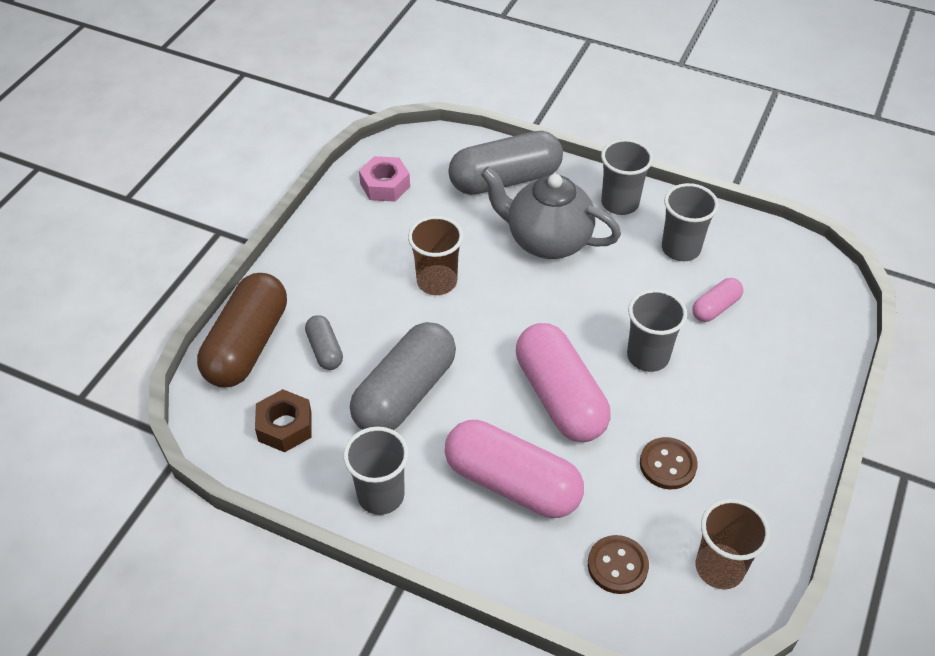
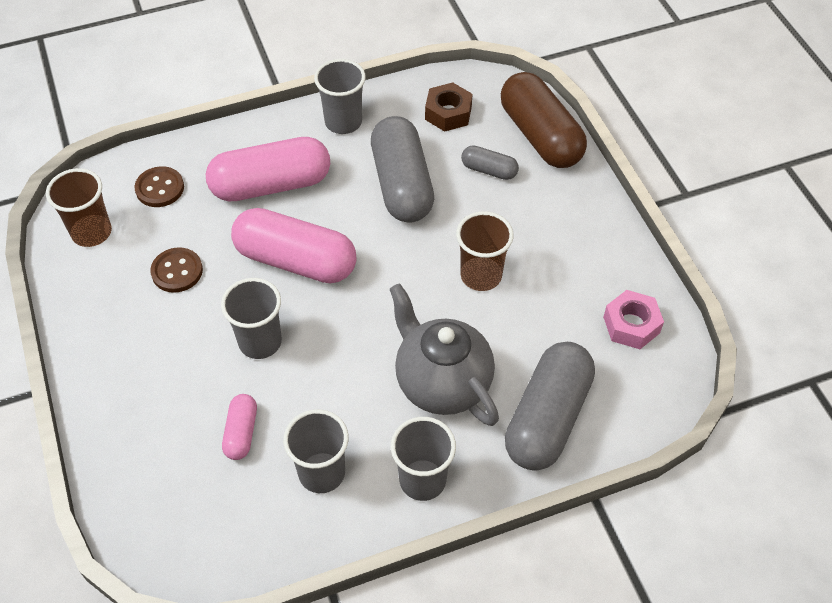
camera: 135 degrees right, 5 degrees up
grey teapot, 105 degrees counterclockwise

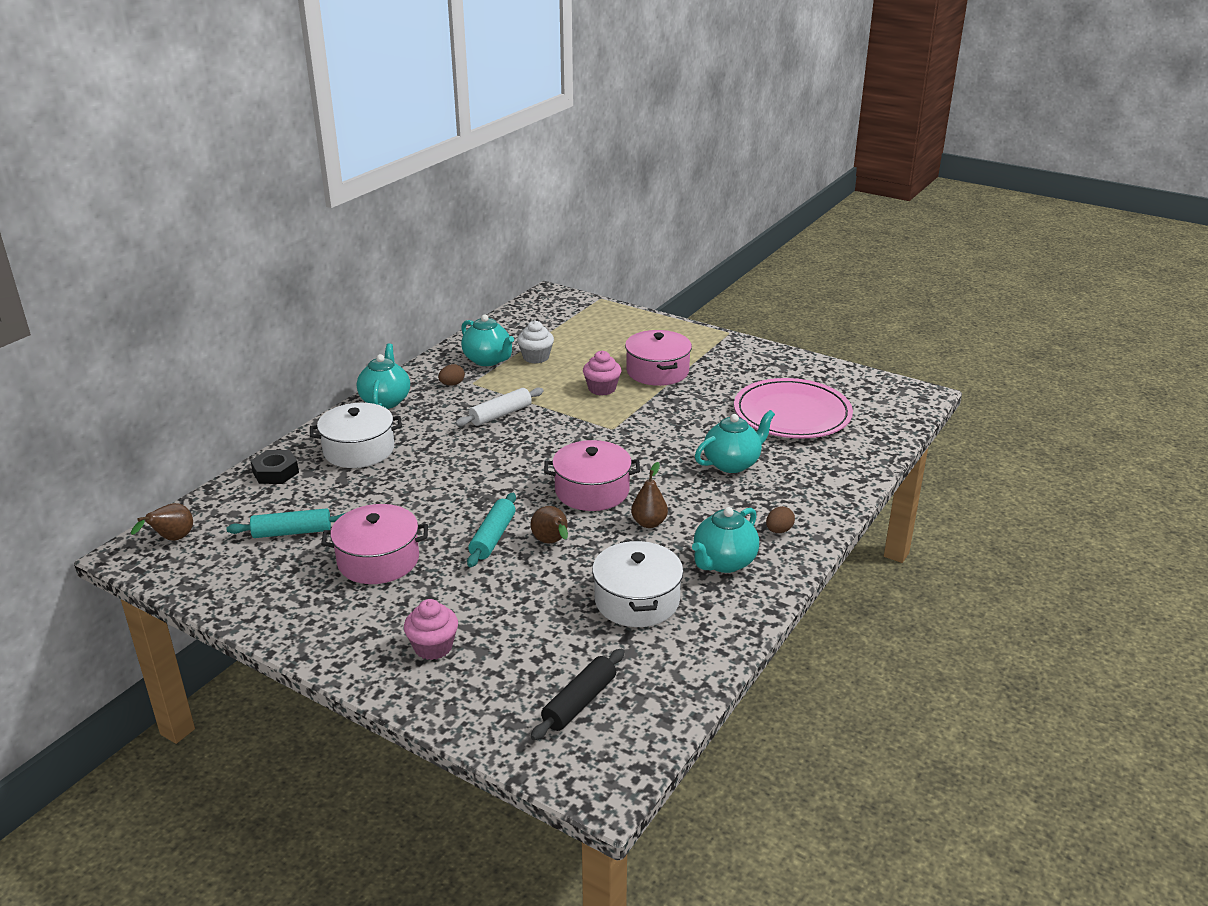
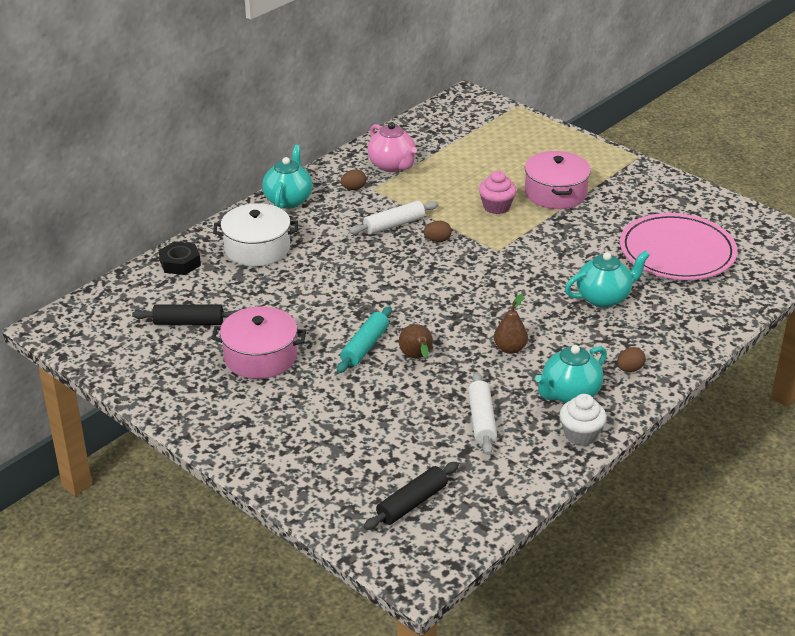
camera: 10 degrees right, 5 degrees up
brown pear (1st from left) => nothing
turquoise rolling pin (1st from left) => black rolling pin (1st from left)
pink cupcake (1st from left) => nothing
turquoise teapot (2nd from left) => pink teapot
white cupcake, moved
pink pot (2nd from left) => nothing
white pot (2nd from left) => white rolling pin (2nd from left)
nothing => brown egg (2nd from left)

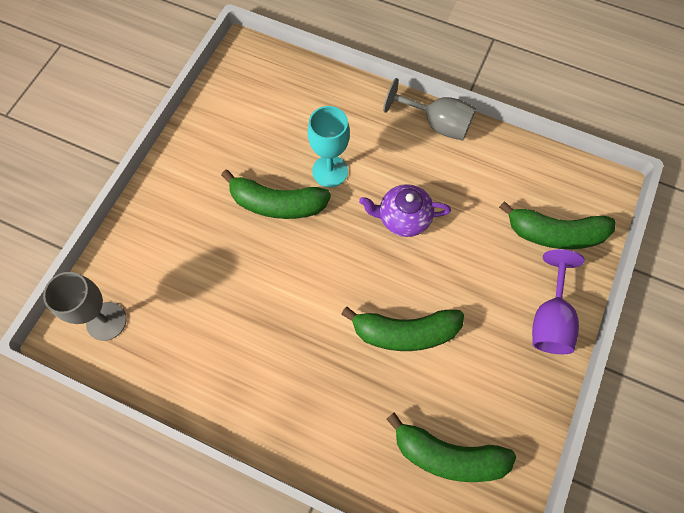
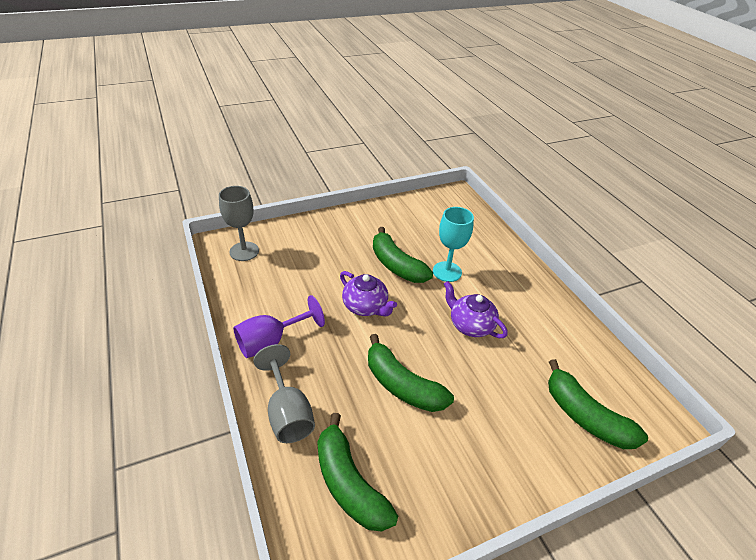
camera: 40 degrees right, 25 degrees down
grey goblet (2nd from left), moved
purple goblet, moved
nothing => purple teapot (1st from left)

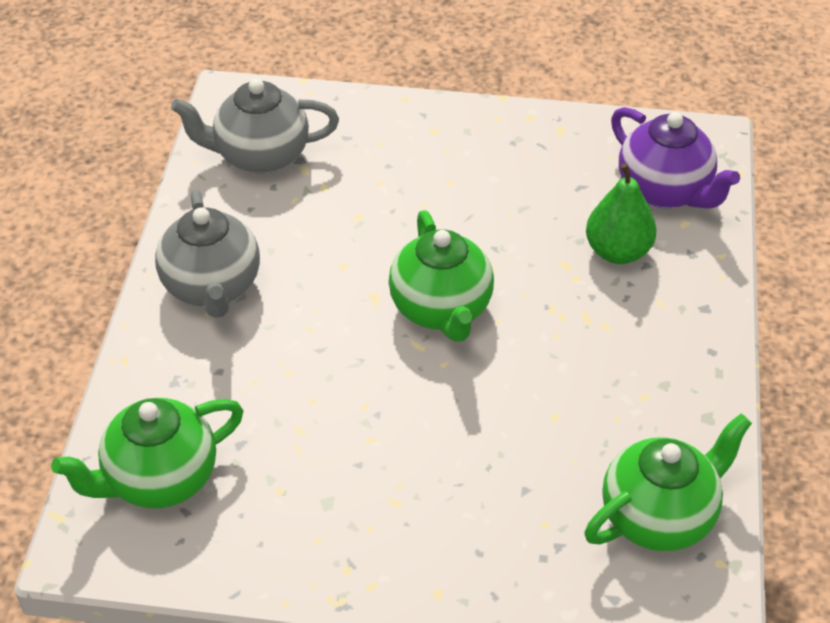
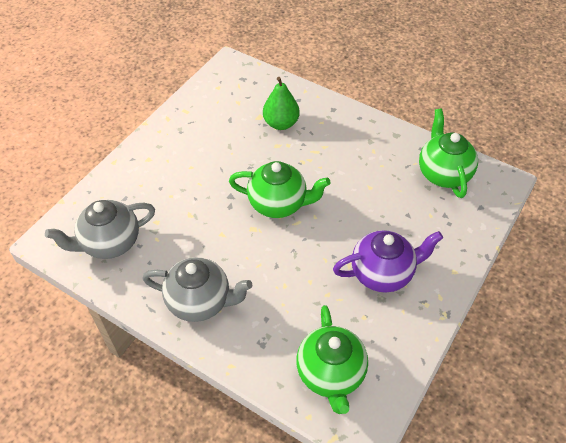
camera: 65 degrees left, 5 degrees up
grey teapot (2nd from left in the first image) => grey teapot (1st from left), 45 degrees clockwise
purple teapot, moved

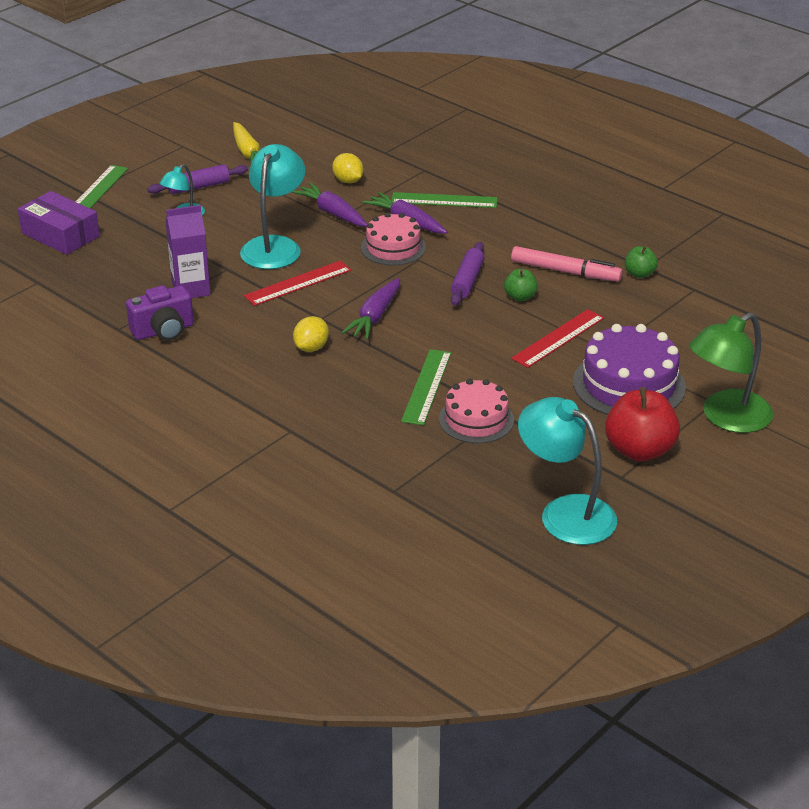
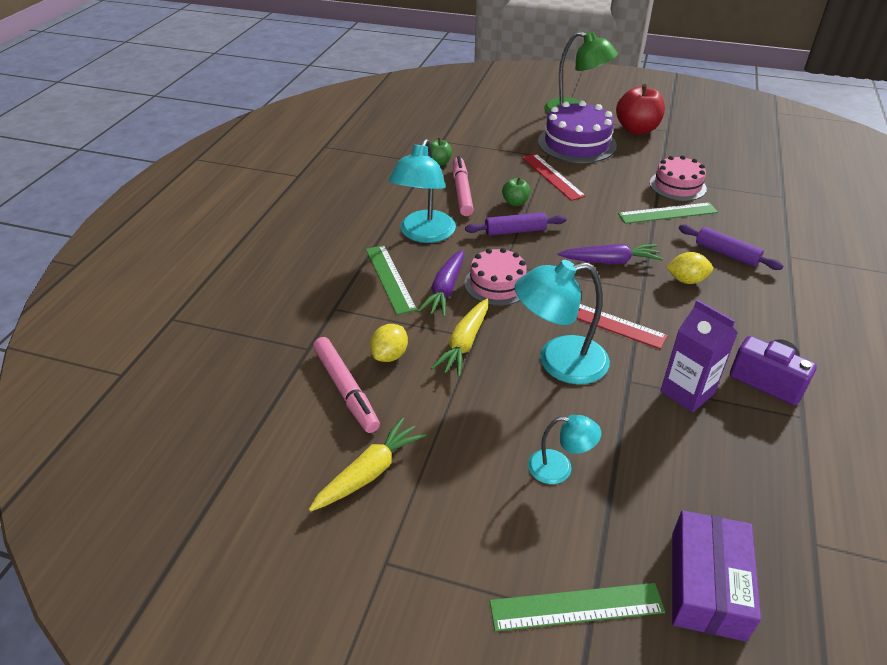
camera: 115 degrees left, 5 degrees up
purple rolling pin (1st from left in the first image) => purple rolling pin (2nd from left), moved
purple carrot (1st from left) => yellow carrot (2nd from left)
red ruler (2nd from left in the first image) => red ruler (1st from left), 45 degrees clockwise
turquoise lamp (3rd from left in the first image) => turquoise lamp (1st from left), moved
nothing => pink marker (1st from left)

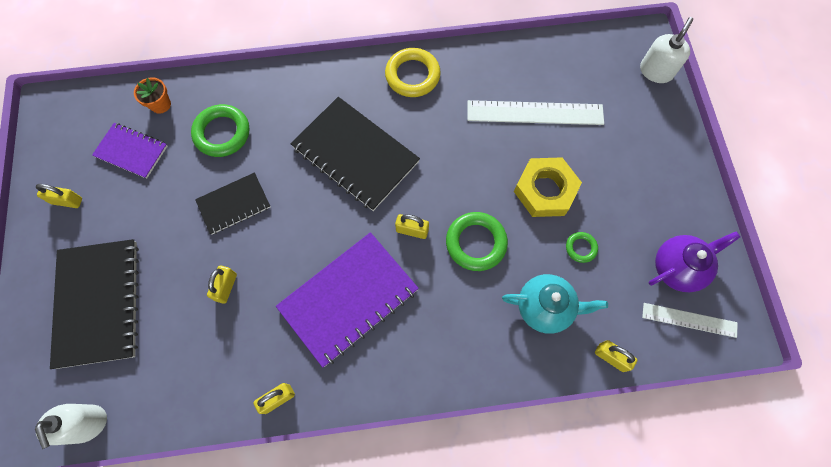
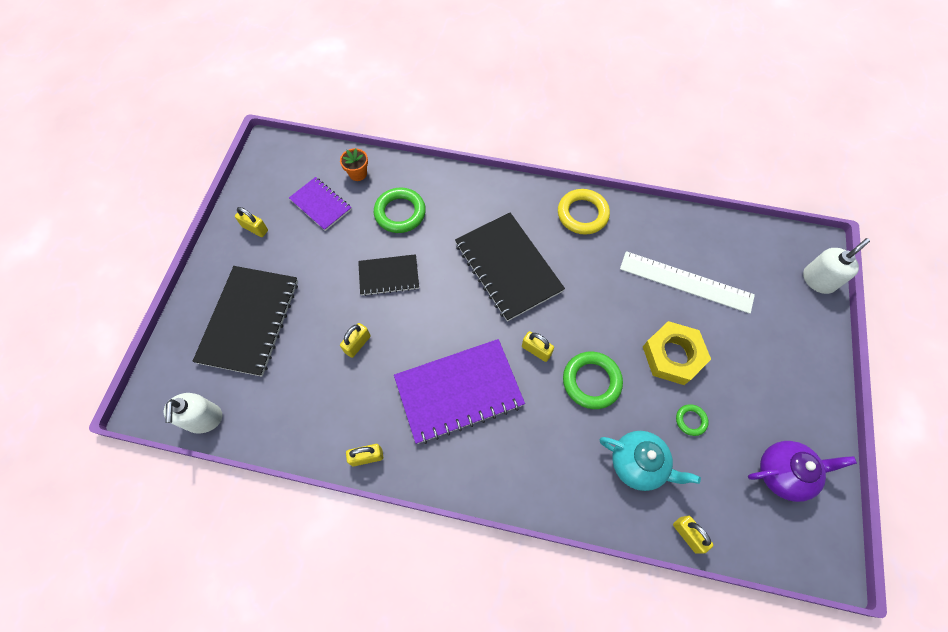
camera: 20 degrees right, 5 degrees down
white ruler (2nd from left) => nothing

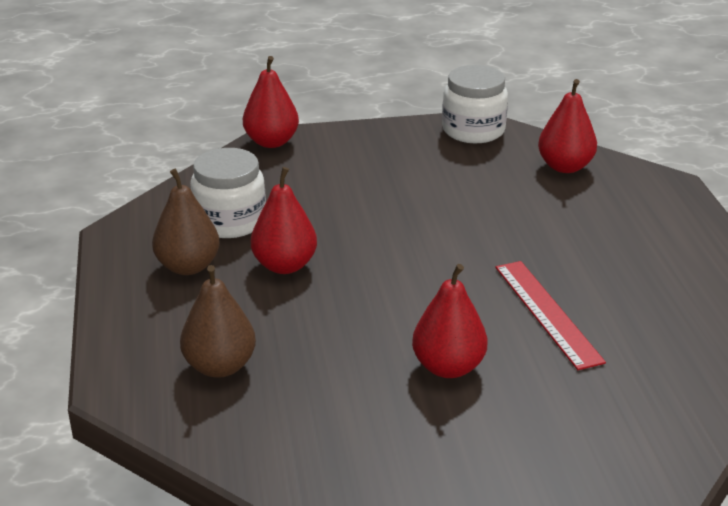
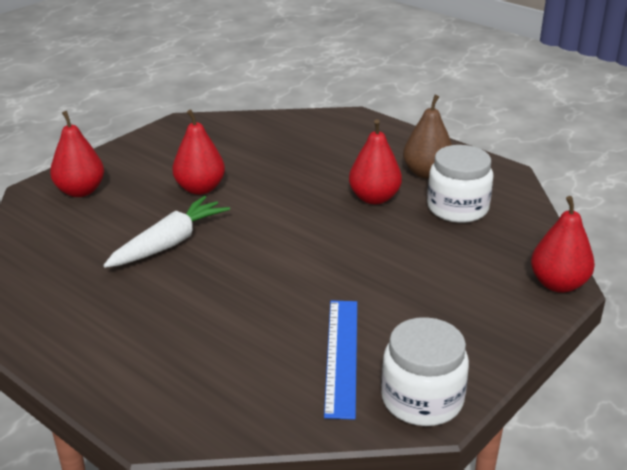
camera: 140 degrees right, 0 degrees up
brown pear (2nd from left) => nothing
red ruler => white carrot
red pear (4th from left in the first image) => red pear (1st from left), moved
nothing => blue ruler

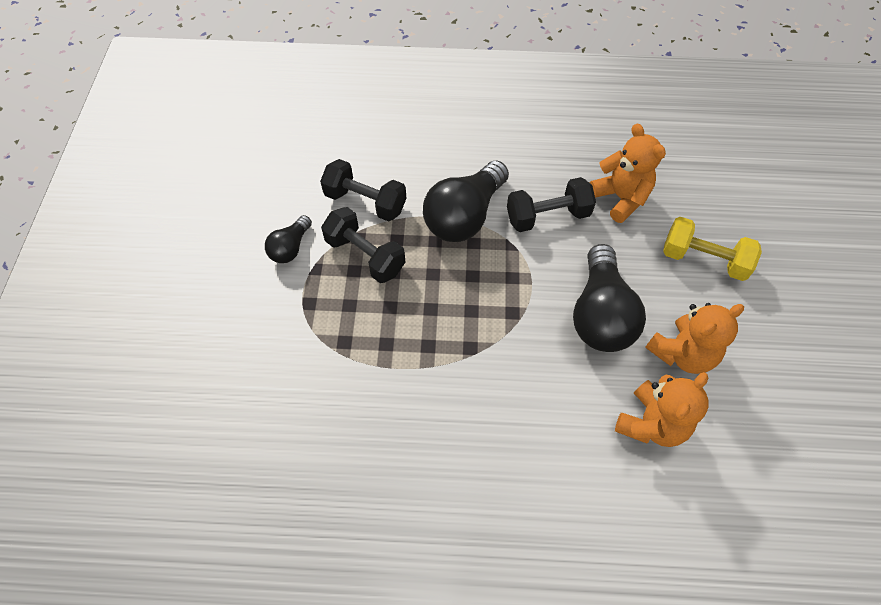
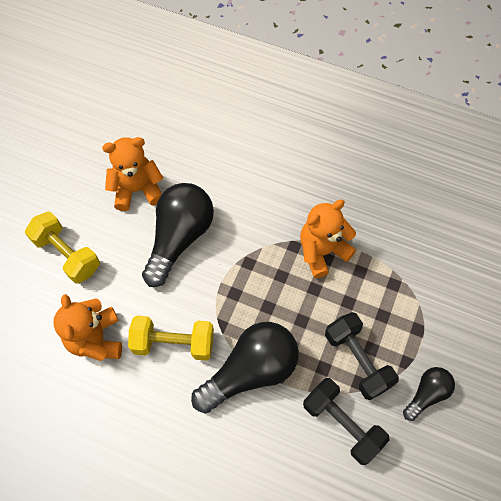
camera: 160 degrees left, 5 degrees up
black dumbbell (3rd from left) => yellow dumbbell (2nd from left)
orange teddy bear (2nd from left in the first image) => orange teddy bear (3rd from left), moved

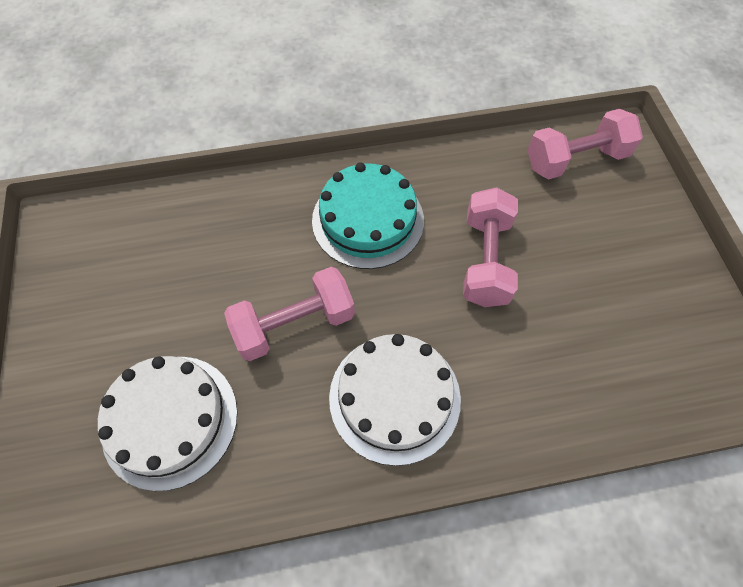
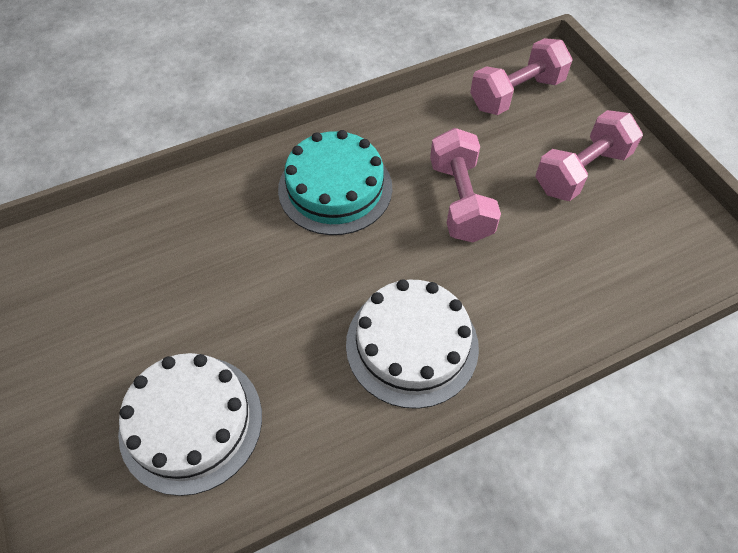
camera: 15 degrees left, 5 degrees down
pink dumbbell (1st from left in the first image) => pink dumbbell (3rd from left), moved

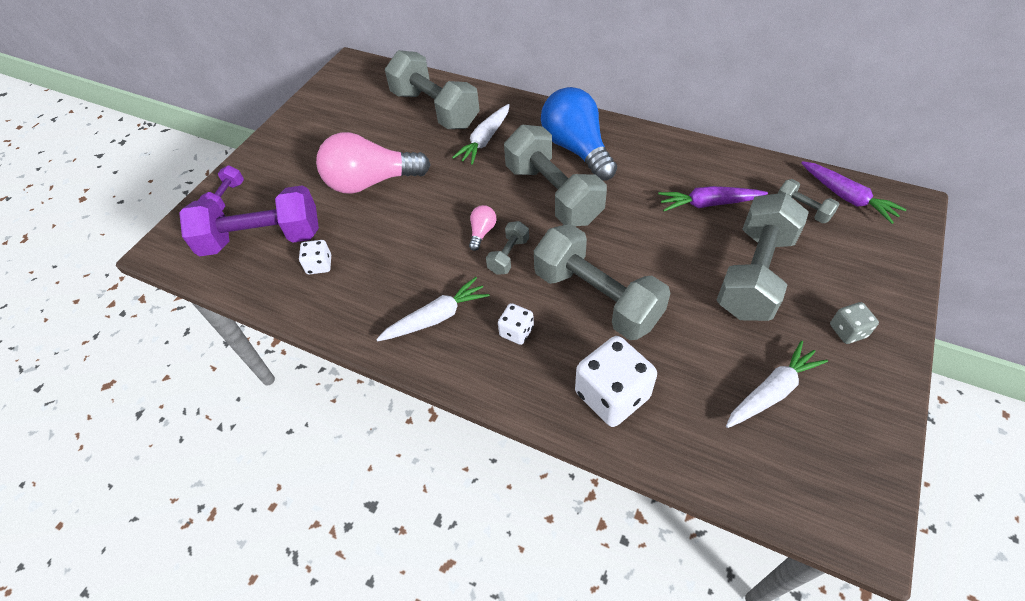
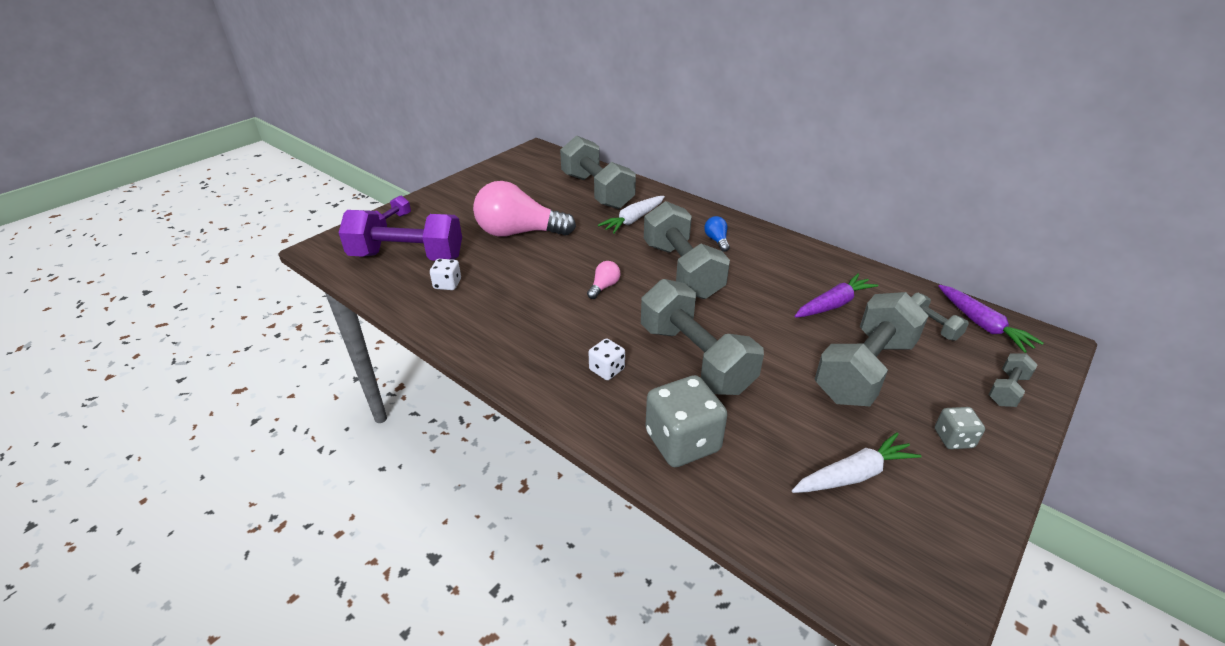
camera: 10 degrees right, 15 degrees down
white carrot (1st from left) => nothing
grey dumbbell (2nd from left in the first image) => grey dumbbell (6th from left), moved
blue light bulb, x0.42
white dice (3rd from left) => grey dice (1st from left)
purple carrot (1st from left), 135 degrees clockwise

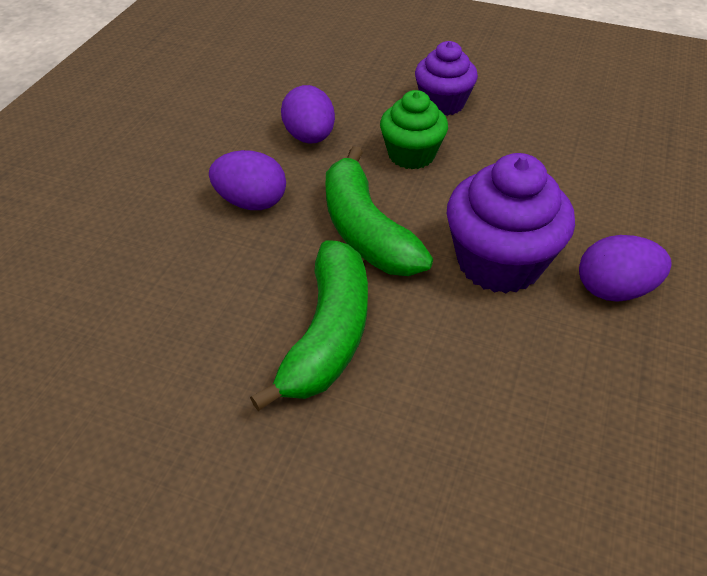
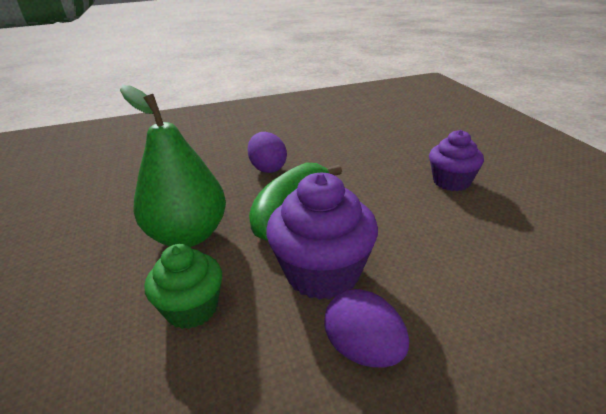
camera: 55 degrees right, 15 degrees down
green banana (1st from left) => green pear
purple egg (2nd from left) => nothing
green cupcake, moved

